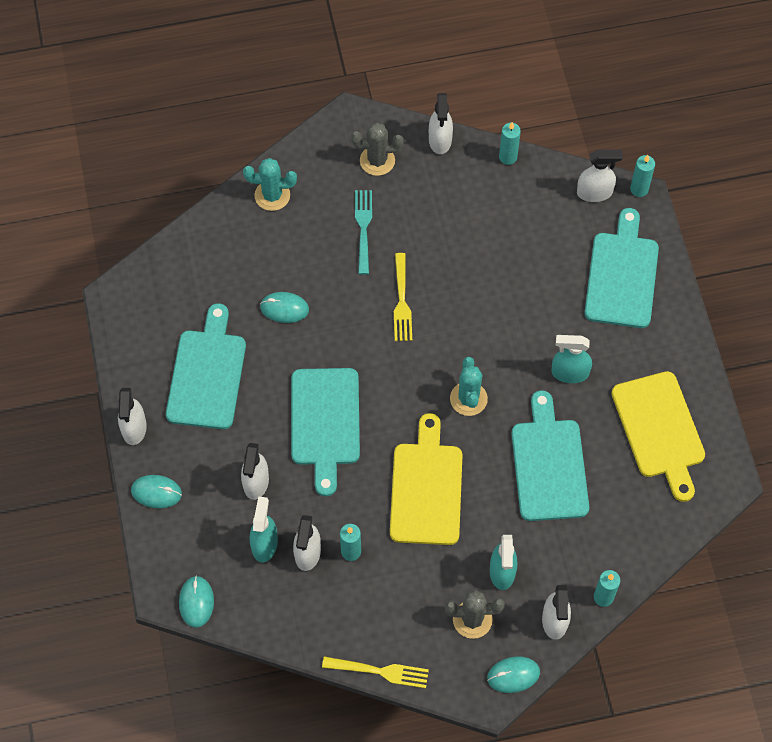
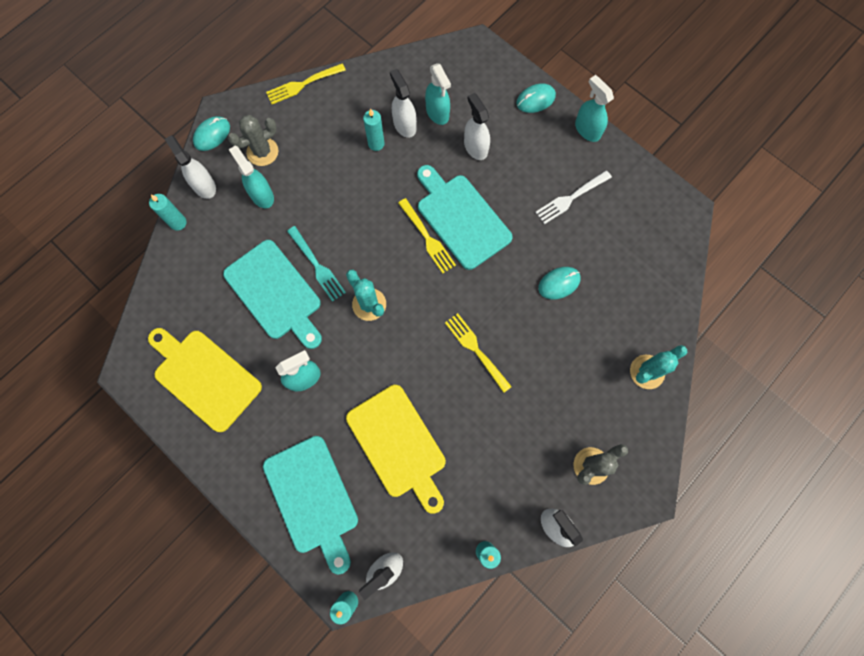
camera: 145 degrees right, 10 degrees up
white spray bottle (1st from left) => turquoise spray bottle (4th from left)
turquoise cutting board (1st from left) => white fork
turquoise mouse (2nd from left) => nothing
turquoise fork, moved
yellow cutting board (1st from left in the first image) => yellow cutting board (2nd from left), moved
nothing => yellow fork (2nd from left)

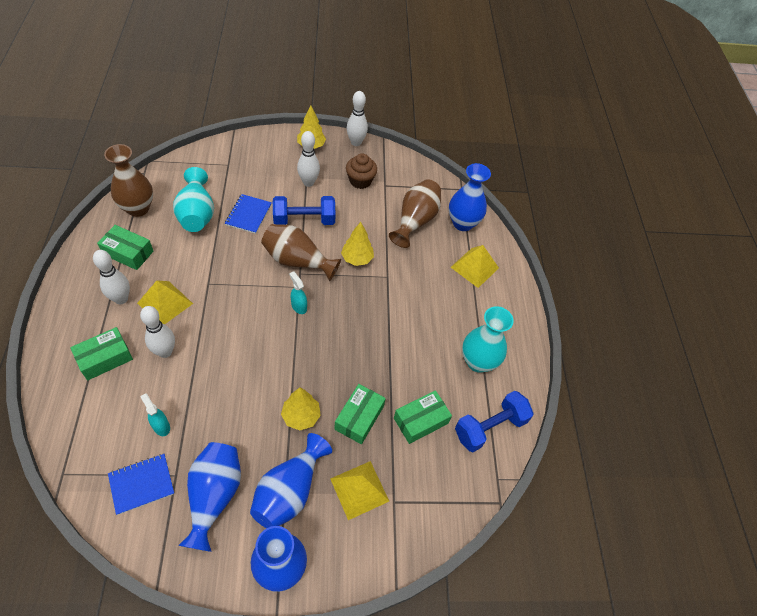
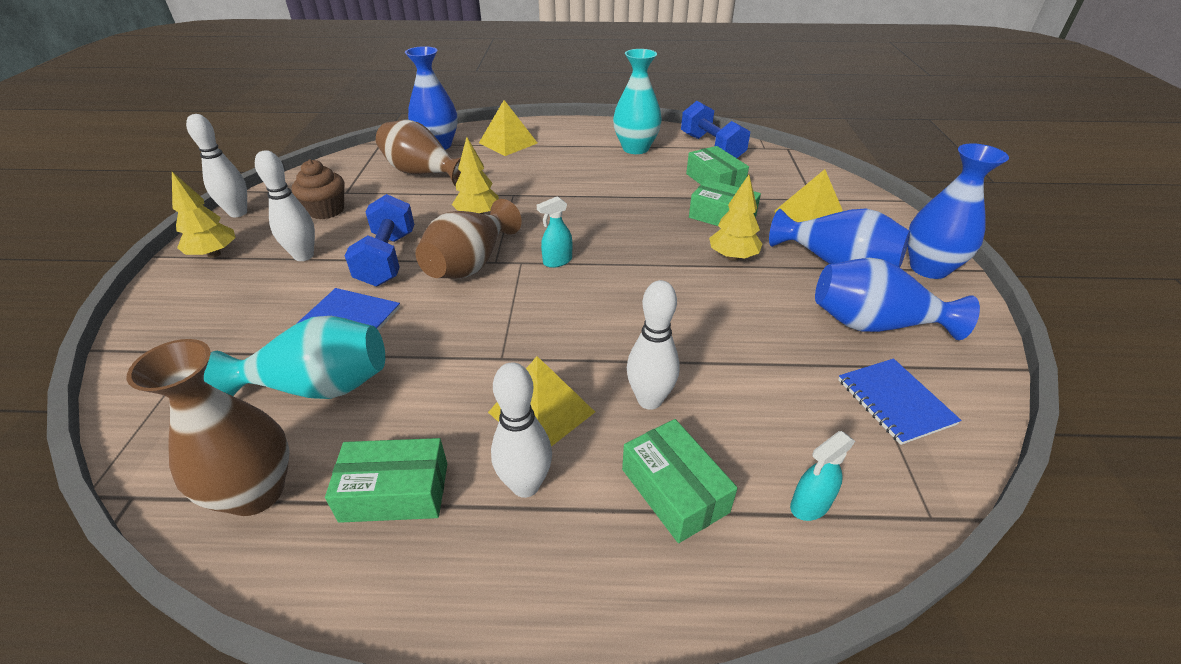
camera: 80 degrees left, 15 degrees down
green box (2nd from left in the first image) => green box (1st from left), 60 degrees clockwise
turquoise spray bottle (1st from left in the first image) => turquoise spray bottle (2nd from left), moved

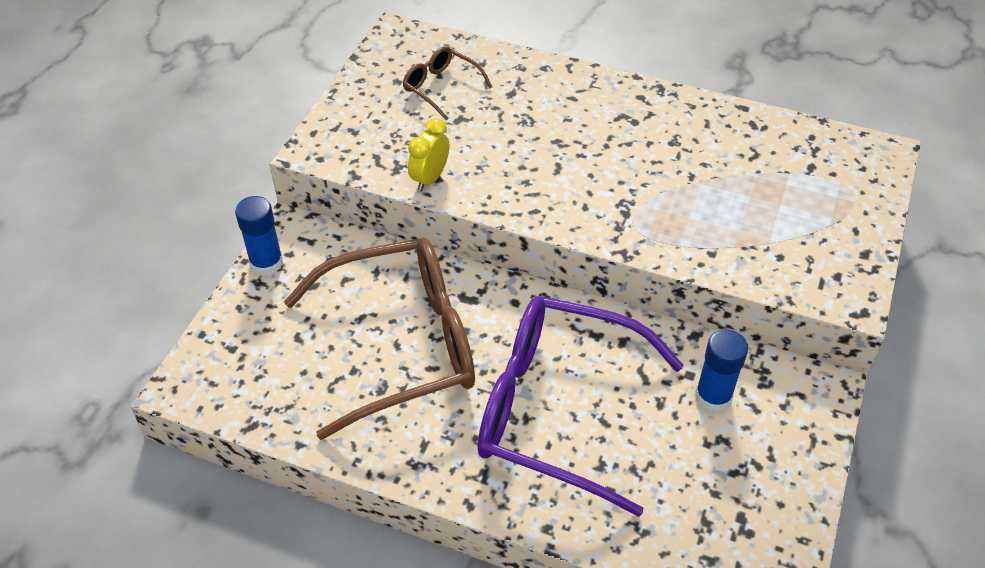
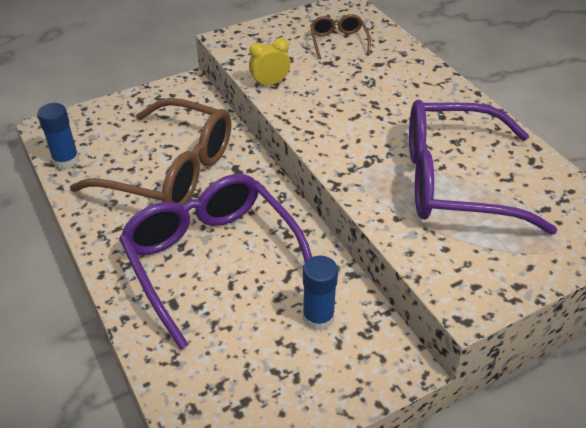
camera: 40 degrees right, 5 degrees down
blue glue stick (1st from left), moved
nothing => purple glasses (2nd from left)

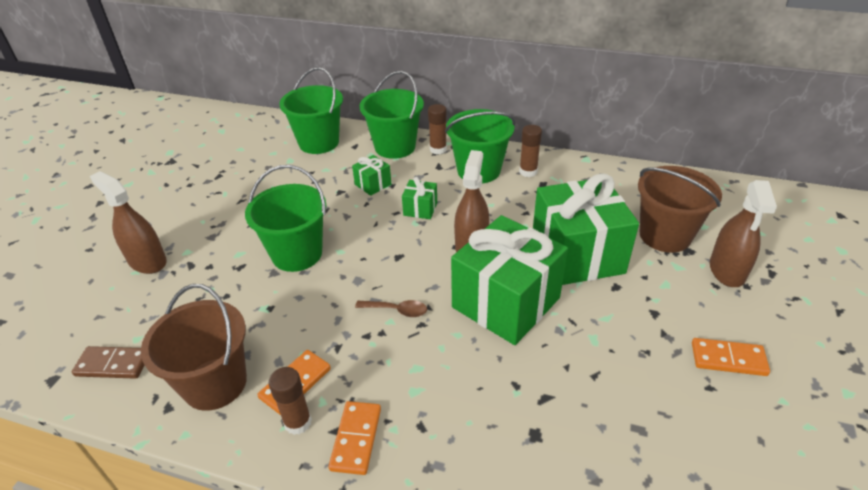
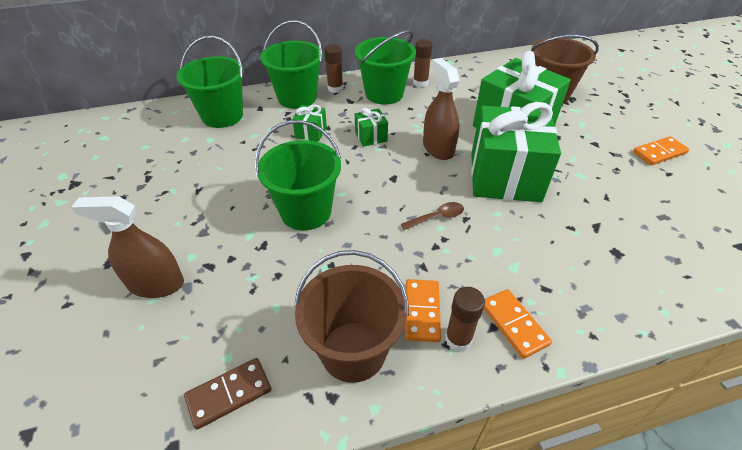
camera: 35 degrees left, 5 degrees up
brown spray bottle (3rd from left) => nothing

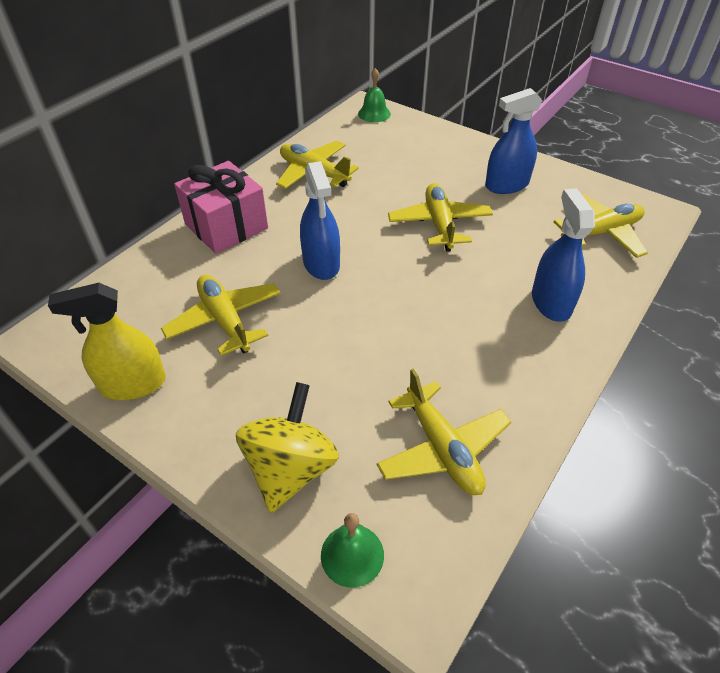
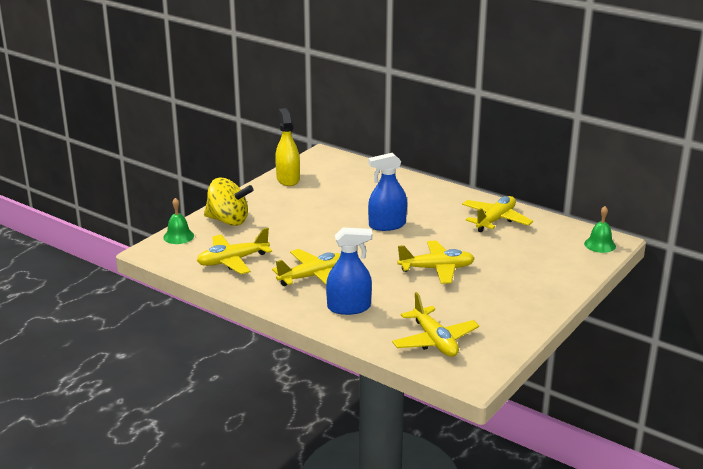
camera: 90 degrees right, 20 degrees down
yellow plane (1st from left in the first image) => yellow plane (2nd from left), moved
pink gift => nothing
blue spray bottle (2nd from left) => nothing

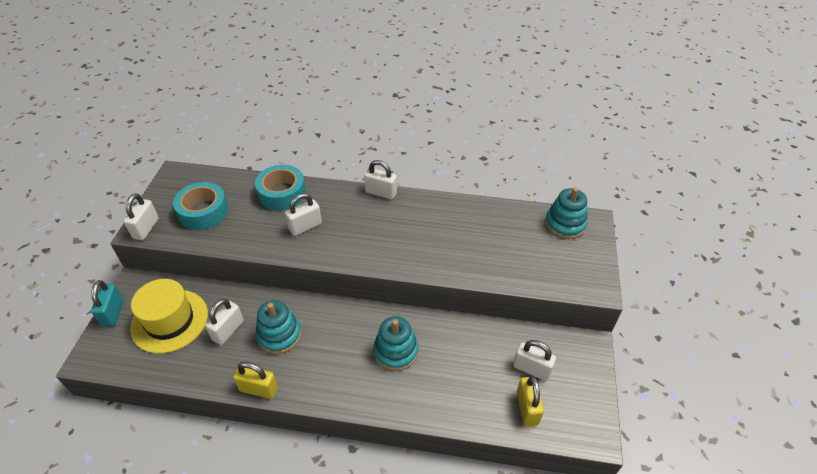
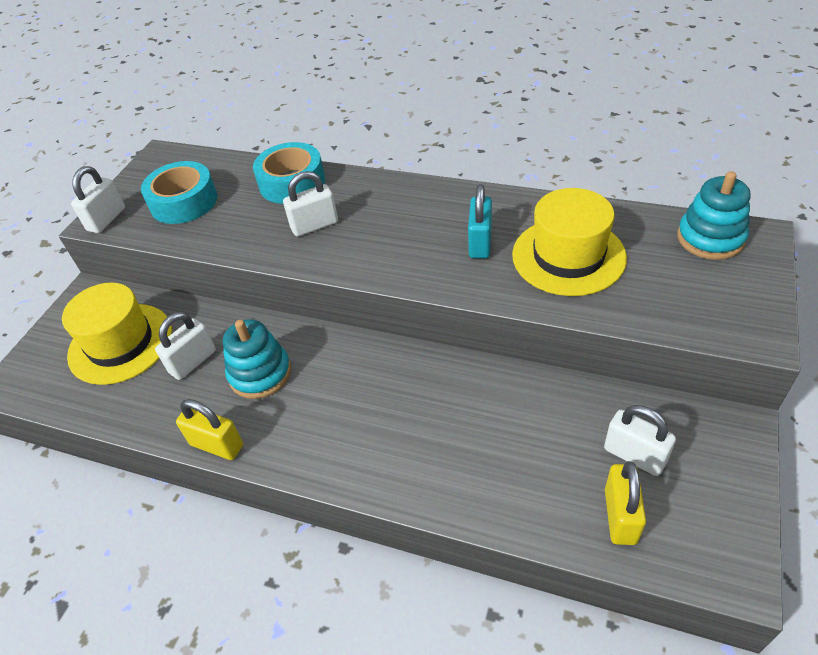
camera: 15 degrees right, 0 degrees up
turquoise padlock, moved
white padlock (4th from left) => nothing
turquoise stacking toy (2nd from left) => nothing
nothing => yellow hat (2nd from left)

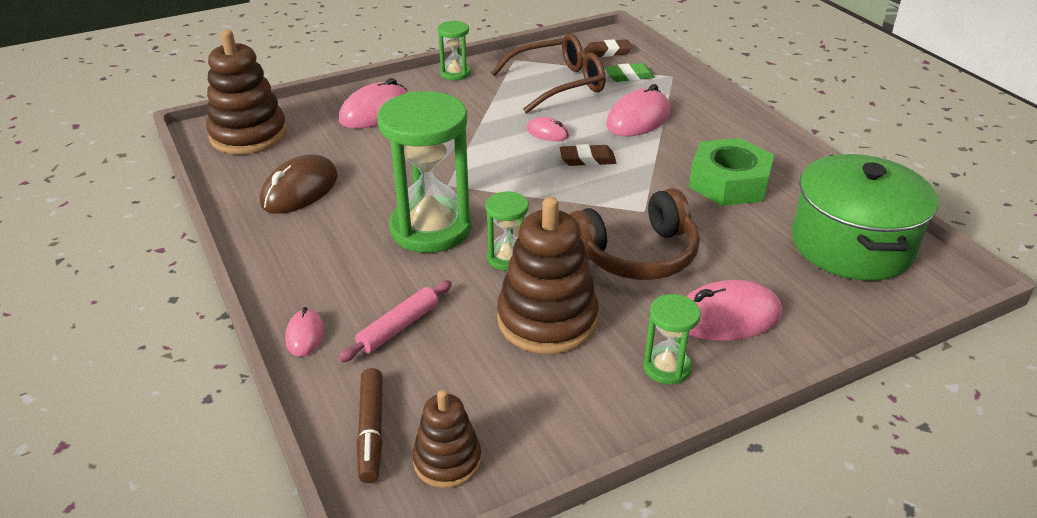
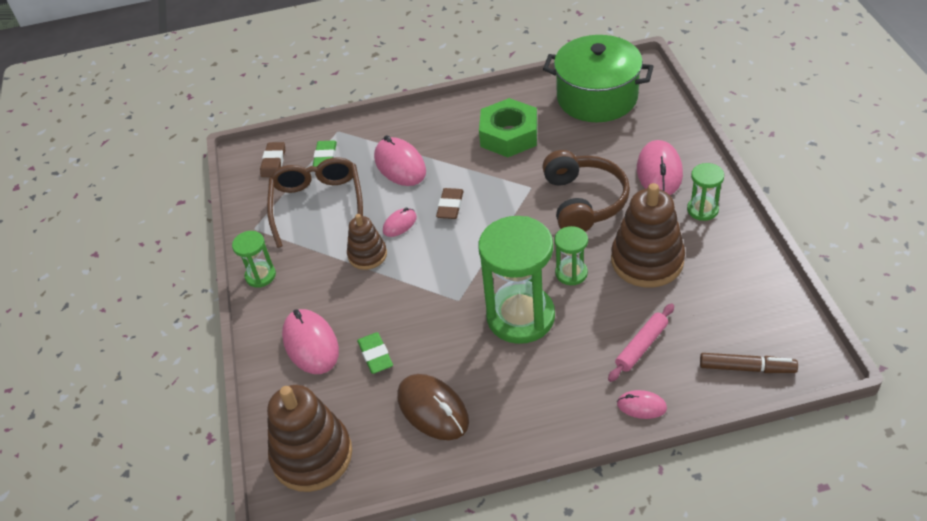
camera: 70 degrees left, 10 degrees up
pink rolling pin, 75 degrees clockwise
brown stacking toy (2nd from left), moved
nothing => green eraser (2nd from left)

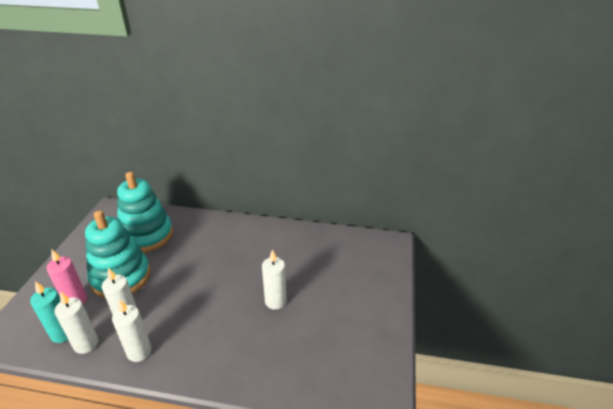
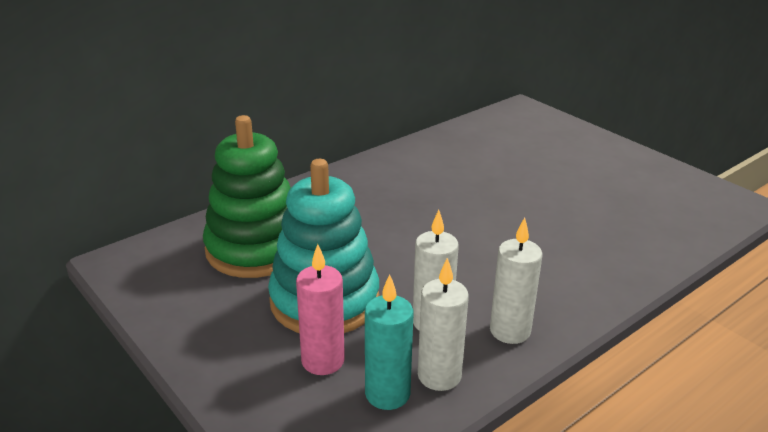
camera: 50 degrees left, 5 degrees down
turquoise stacking toy (2nd from left) => green stacking toy
white candle (4th from left) => nothing

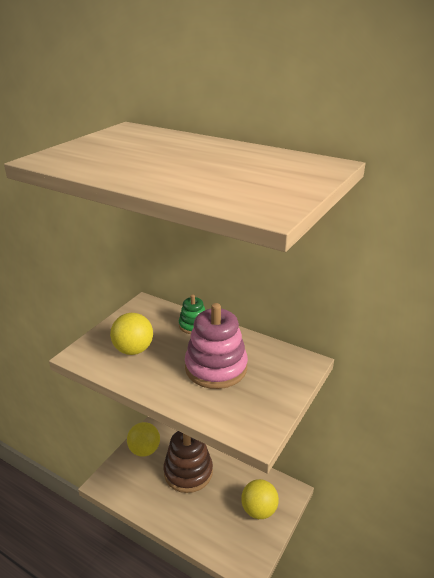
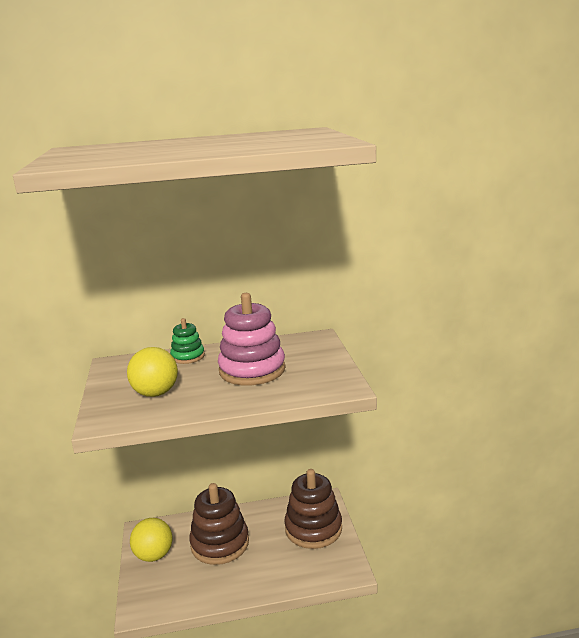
camera: 40 degrees left, 10 degrees down
yellow ball (3rd from left) => brown stacking toy (2nd from left)

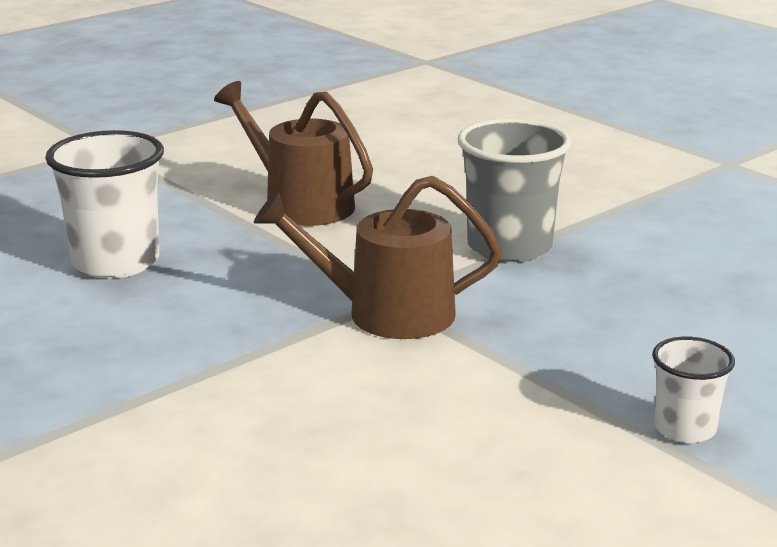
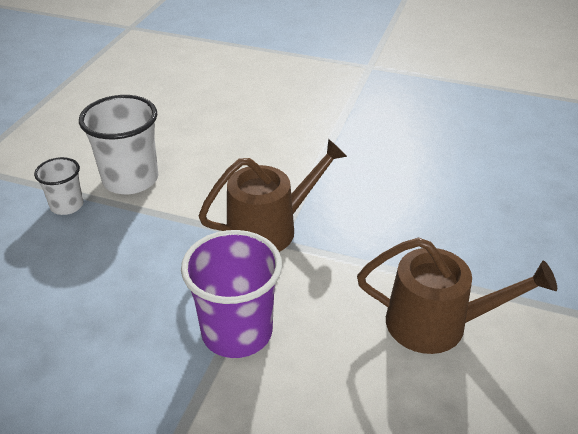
camera: 150 degrees right, 15 degrees up
white cup (1st from left in the first image) => white cup (2nd from left), moved
grey cup => purple cup

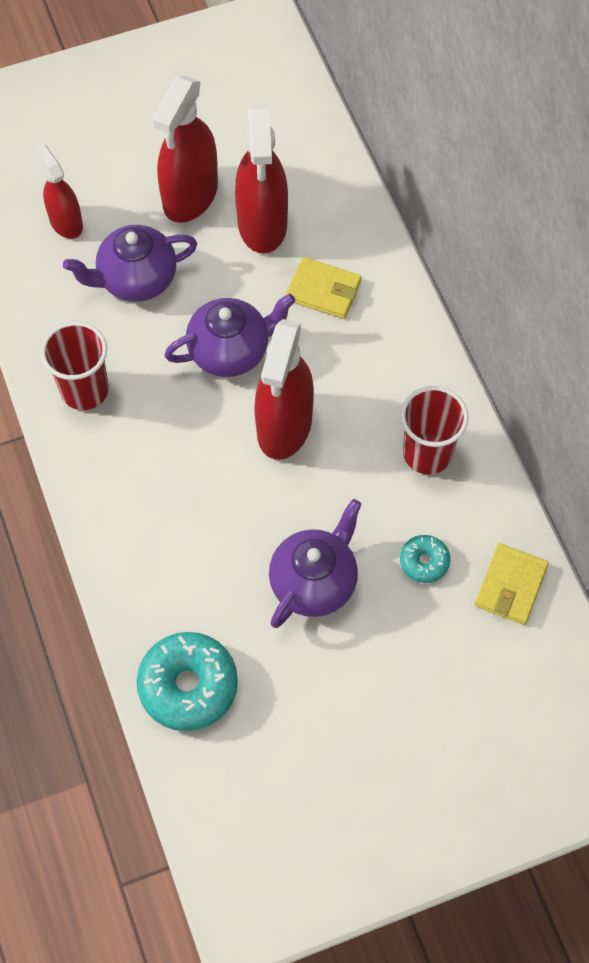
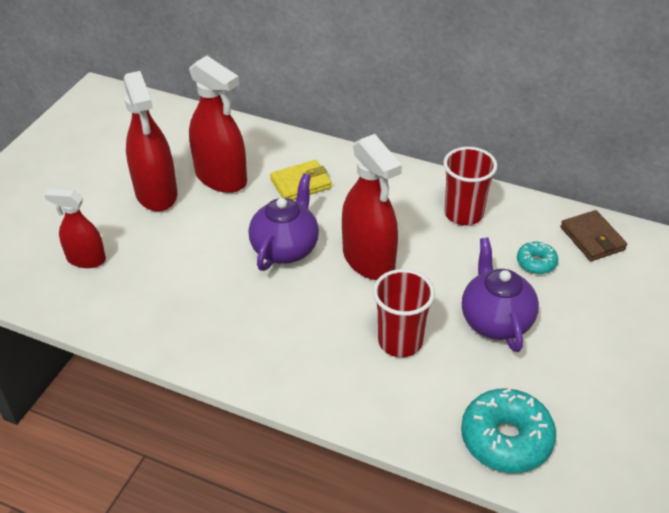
camera: 45 degrees left, 20 degrees down
red cup (1st from left), moved
purple teapot (1st from left) => nothing
yellow wallet (2nd from left) => brown wallet

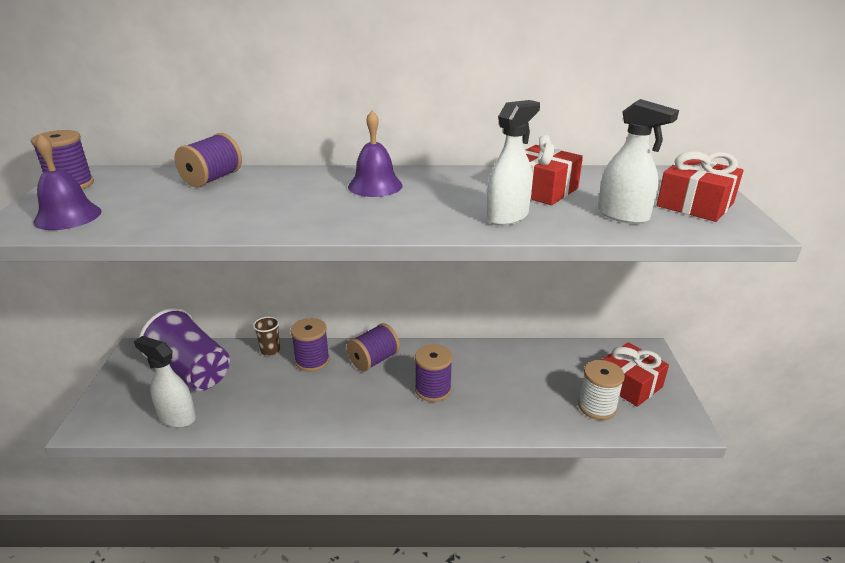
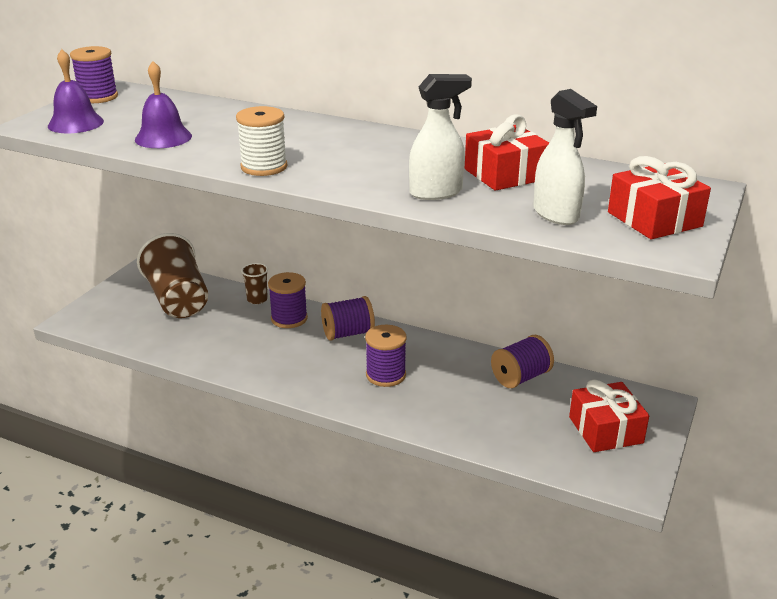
camera: 25 degrees right, 0 degrees up
white spray bottle (1st from left) => nothing
purple cup => brown cup (1st from left)
purple spool (2nd from left in the first image) => purple spool (5th from left), moved
purple bell (2nd from left), moved
white spool, moved

